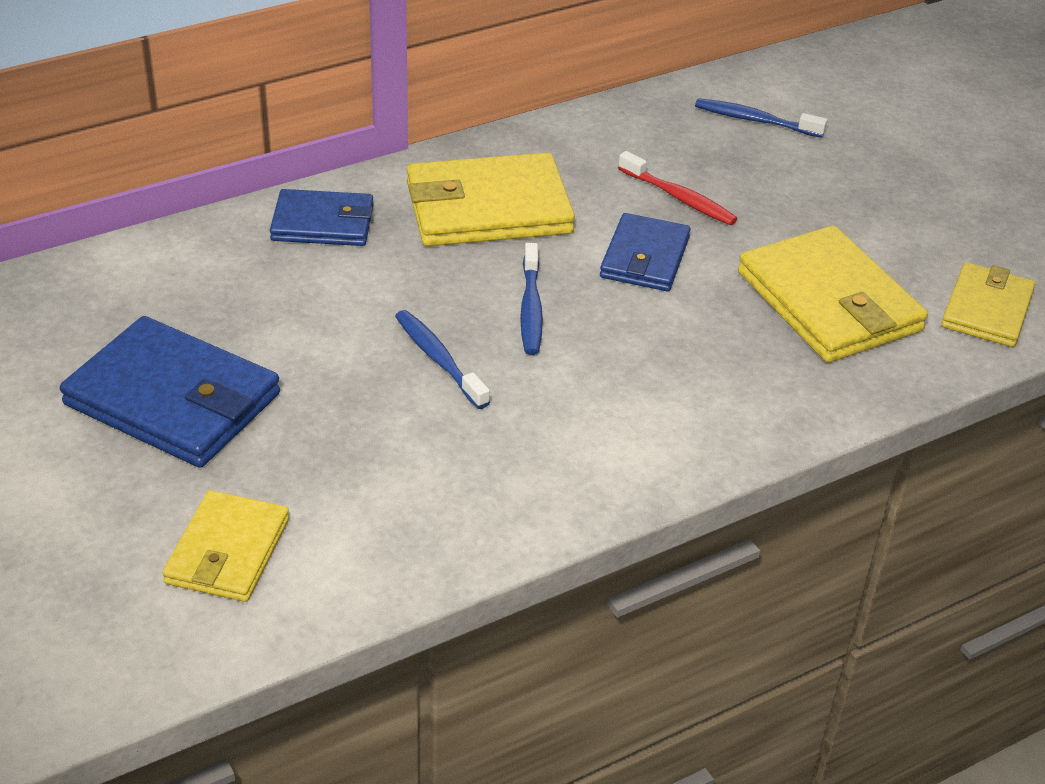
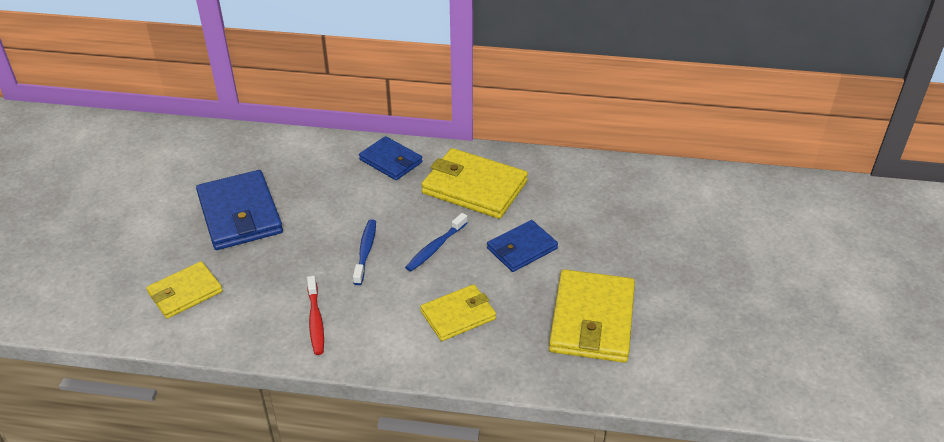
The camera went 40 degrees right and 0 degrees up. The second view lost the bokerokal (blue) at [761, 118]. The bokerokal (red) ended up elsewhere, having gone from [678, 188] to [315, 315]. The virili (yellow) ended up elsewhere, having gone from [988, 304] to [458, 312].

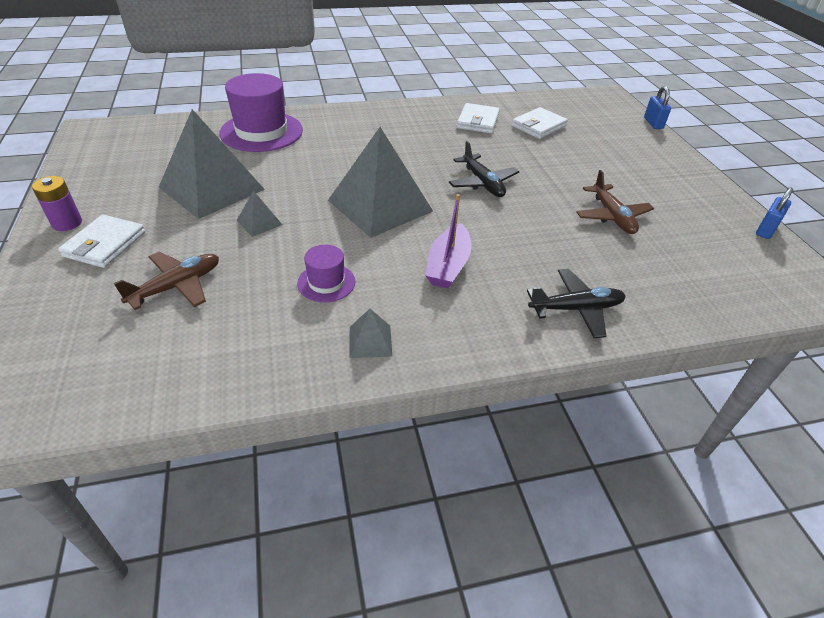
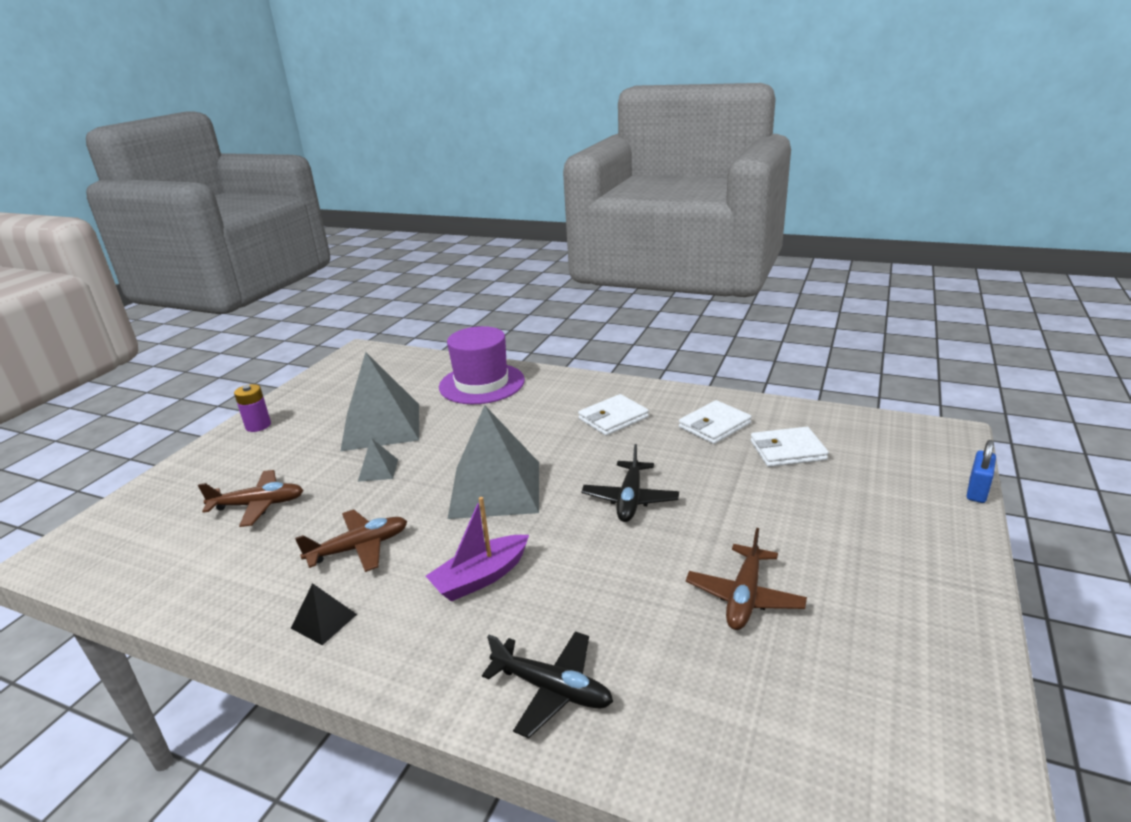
The camera went 40 degrees right and 15 degrees down. The second view lost the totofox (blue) at [774, 213]. The virili (white) ended up elsewhere, having gone from [101, 241] to [613, 415]. Where the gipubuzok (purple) stood at [326, 273], the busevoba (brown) came to stand at [351, 541]. What was the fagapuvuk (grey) at [371, 333] turned into the fagapuvuk (black) at [324, 614].

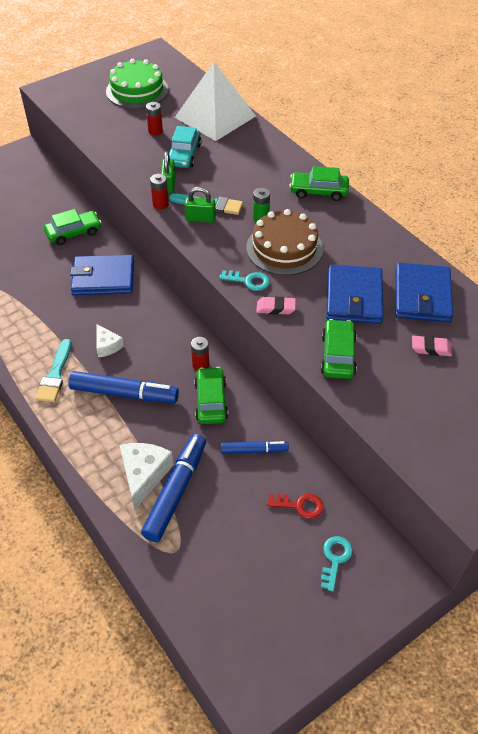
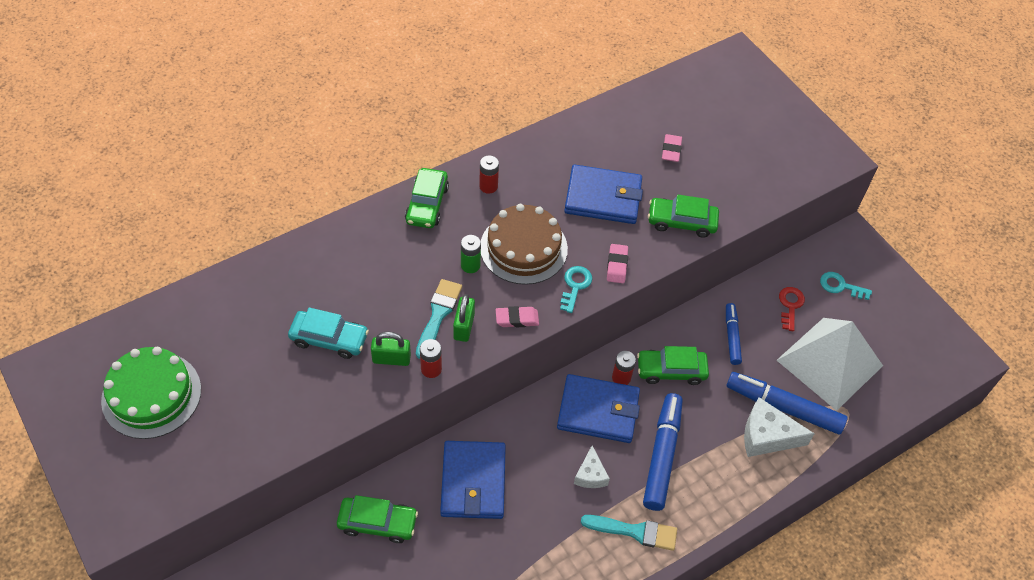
The camera went 90 degrees left and 5 degrees up. The fagapuvuk (white) ended up elsewhere, having gone from [215, 101] to [830, 364]. The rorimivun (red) ended up elsewhere, having gone from [154, 119] to [489, 174]. The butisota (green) at [72, 227] ended up facing another way, 120 degrees clockwise from before. The virili (blue) ended up elsewhere, having gone from [424, 292] to [598, 408]. The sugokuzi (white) at [110, 341] ended up facing another way, 120 degrees clockwise from before. The second view gained the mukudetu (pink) at [517, 316].

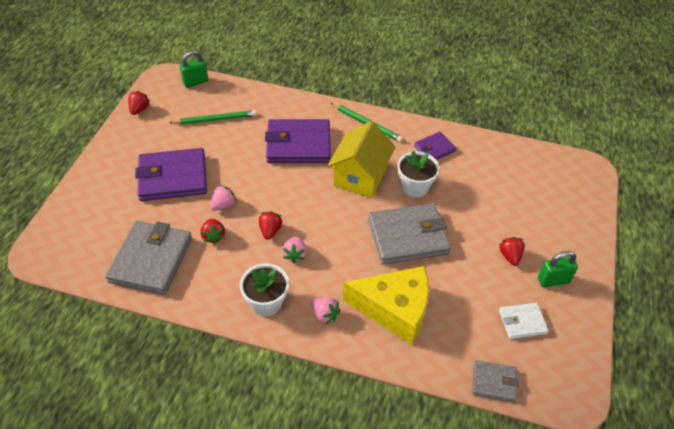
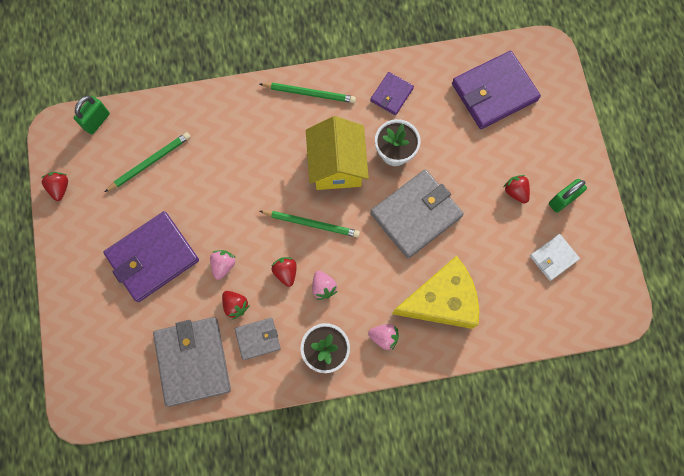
The camera went 25 degrees left and 25 degrees up. The virili (purple) ended up elsewhere, having gone from [298, 141] to [496, 90]. The virili (grey) ended up elsewhere, having gone from [495, 381] to [258, 339]. The second view gained the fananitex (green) at [309, 224].

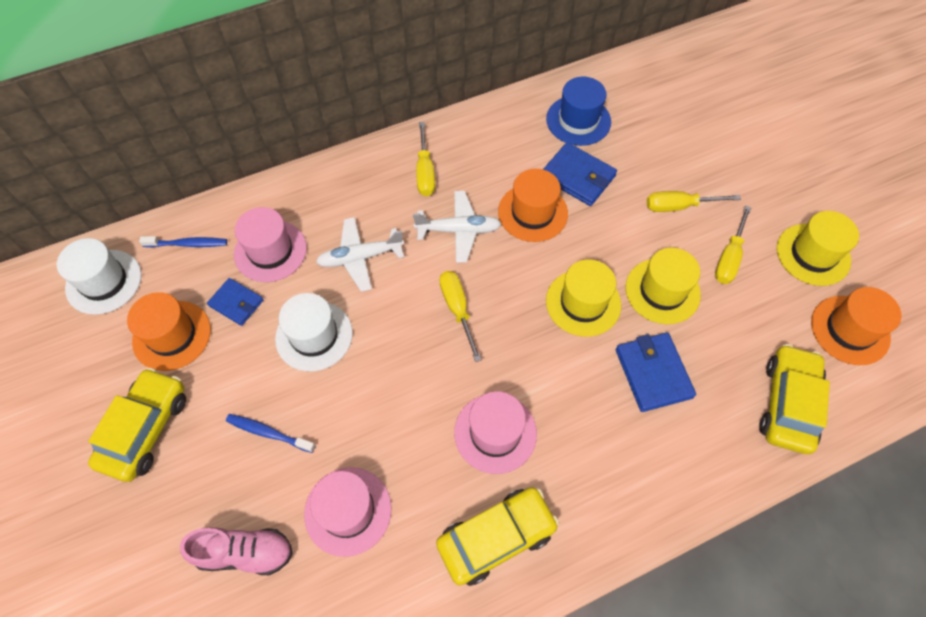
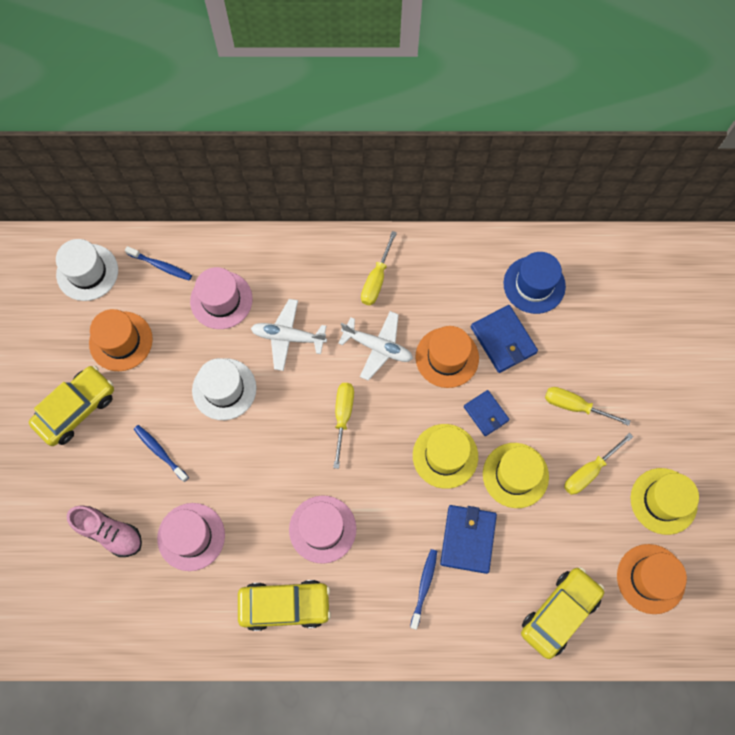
The camera went 25 degrees right and 10 degrees up. The virili (blue) ended up elsewhere, having gone from [235, 302] to [487, 413]. The second view gained the bokerokal (blue) at [423, 589].

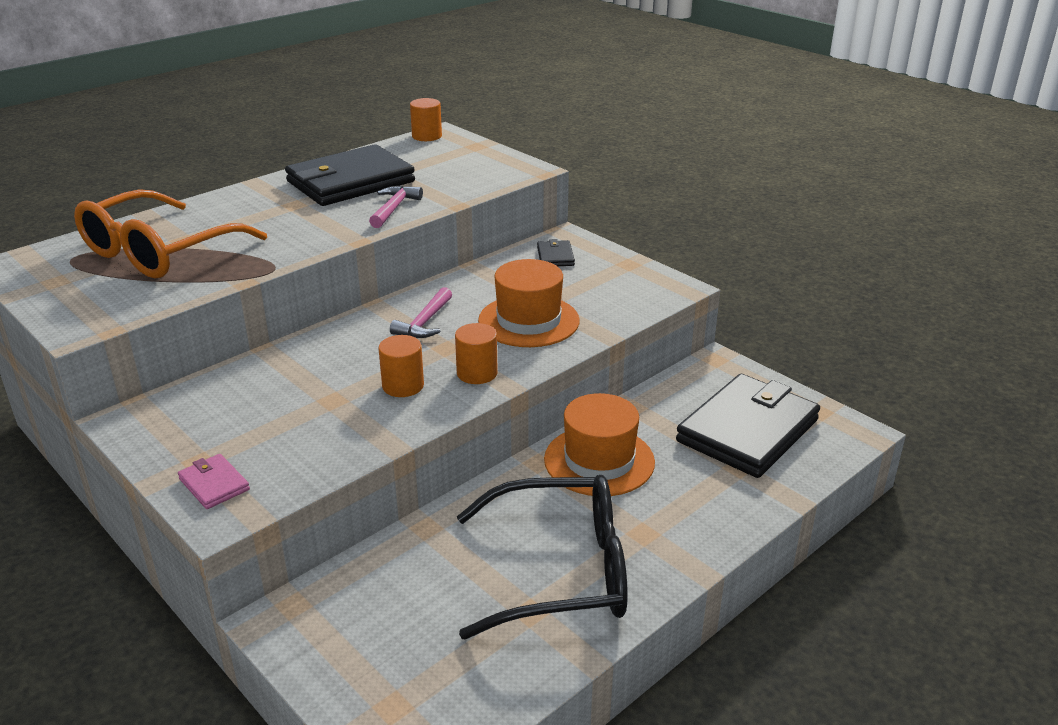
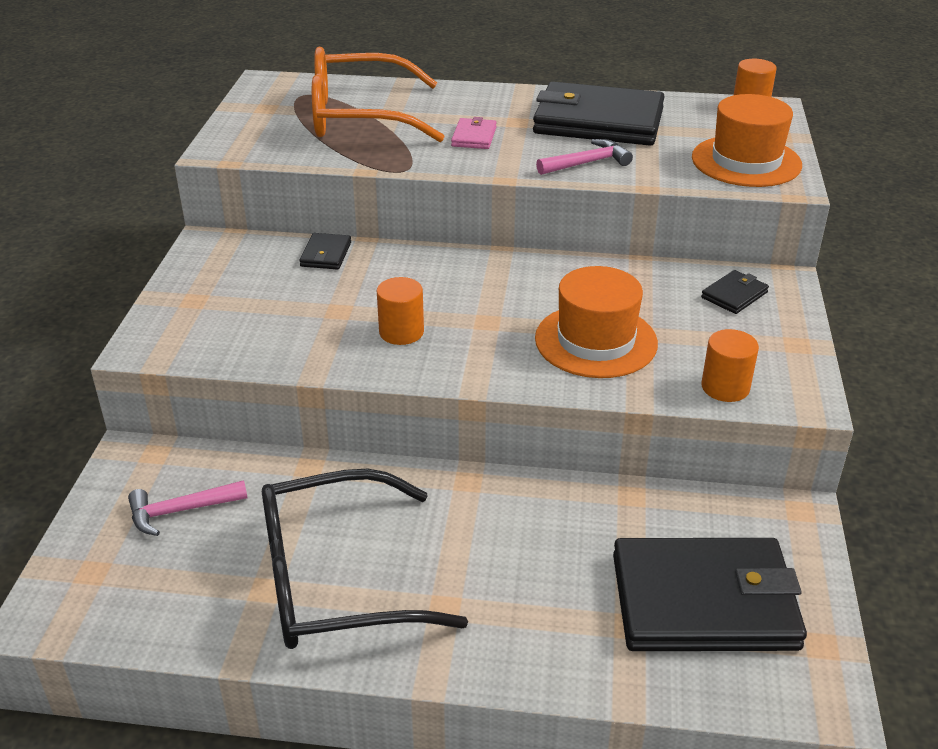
The camera went 50 degrees right and 5 degrees up. The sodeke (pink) ended up elsewhere, having gone from [421, 312] to [188, 508]. The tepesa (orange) ended up elsewhere, having gone from [476, 353] to [730, 365]. The gipubuzok (orange) ended up elsewhere, having gone from [599, 444] to [747, 140]. The virili (pink) ended up elsewhere, having gone from [214, 481] to [474, 133]. The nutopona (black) at [542, 557] ended up facing another way, 120 degrees clockwise from before. The second view gained the virili (black) at [325, 251].

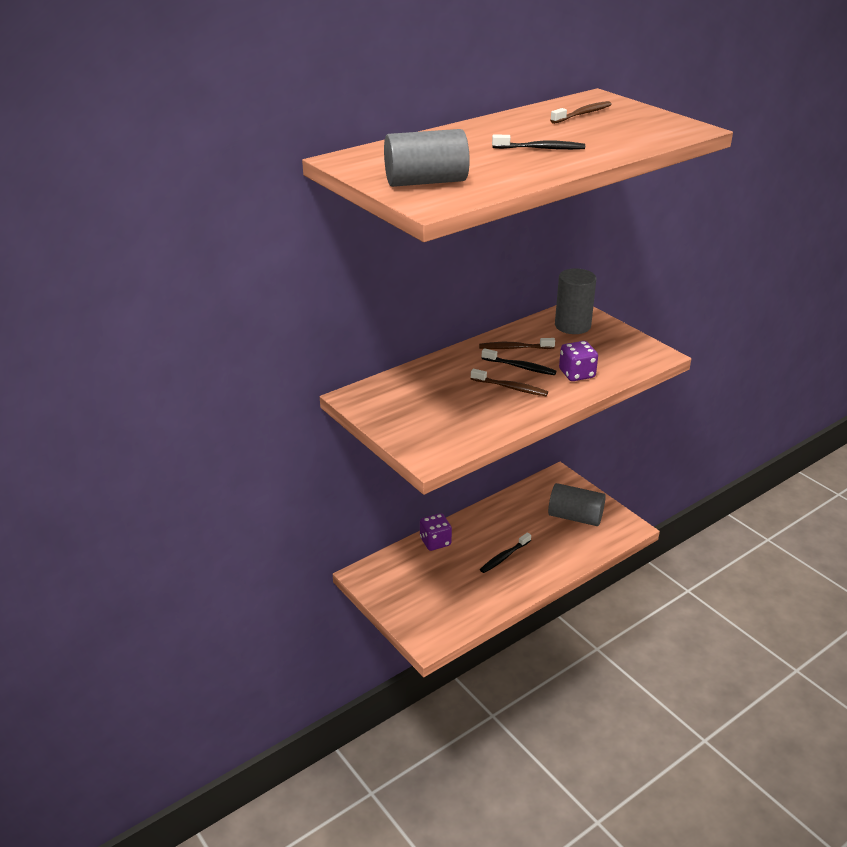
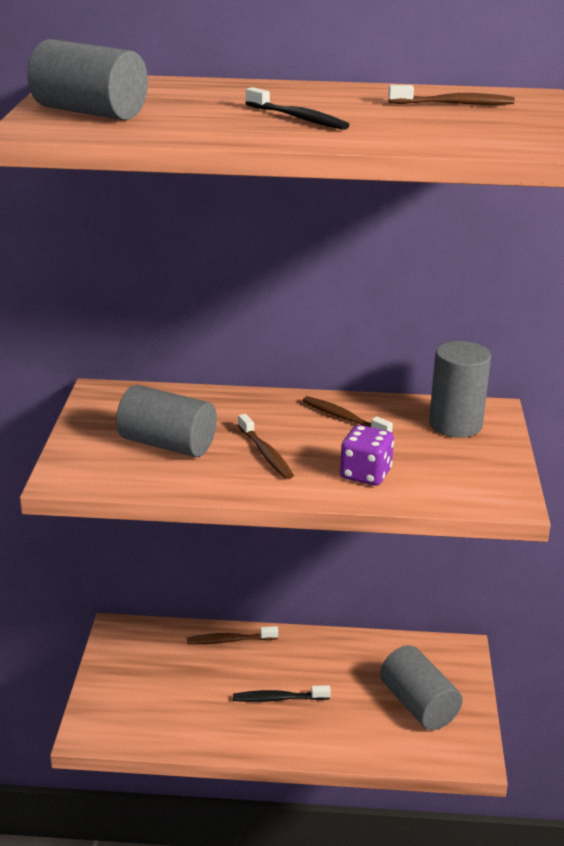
The camera went 40 degrees right and 5 degrees down. The second view lost the bokerokal (black) at [519, 361]. Where the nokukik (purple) stood at [436, 532], the bokerokal (brown) came to stand at [232, 635]. The second view gained the tepesa (grey) at [166, 421].

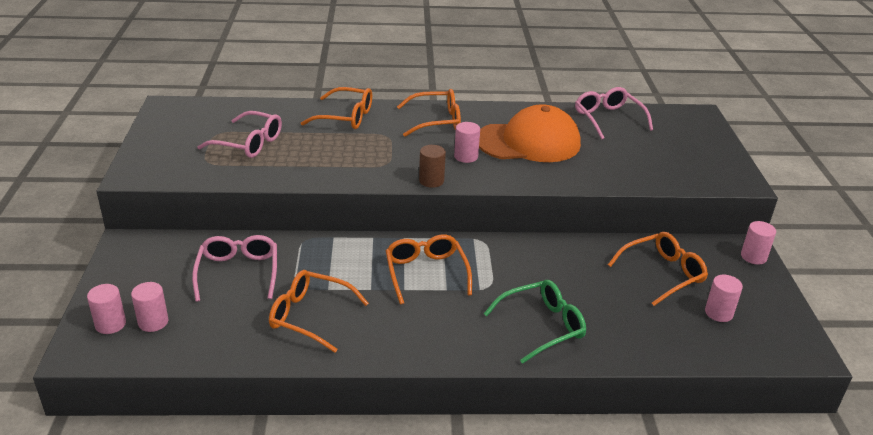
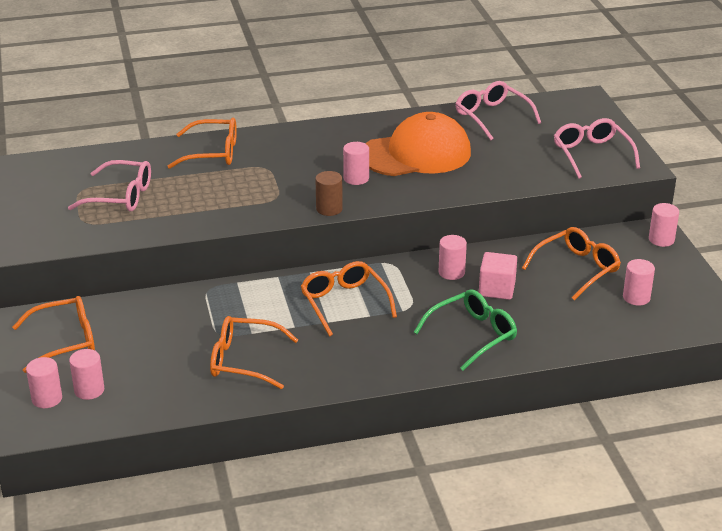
The camera went 10 degrees left and 0 degrees up. The nutopona (orange) ended up elsewhere, having gone from [429, 113] to [53, 334]. The nutopona (pink) ended up elsewhere, having gone from [234, 268] to [597, 148]. The second view gained the tepesa (pink) at [452, 257]. The second view gained the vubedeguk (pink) at [498, 276].

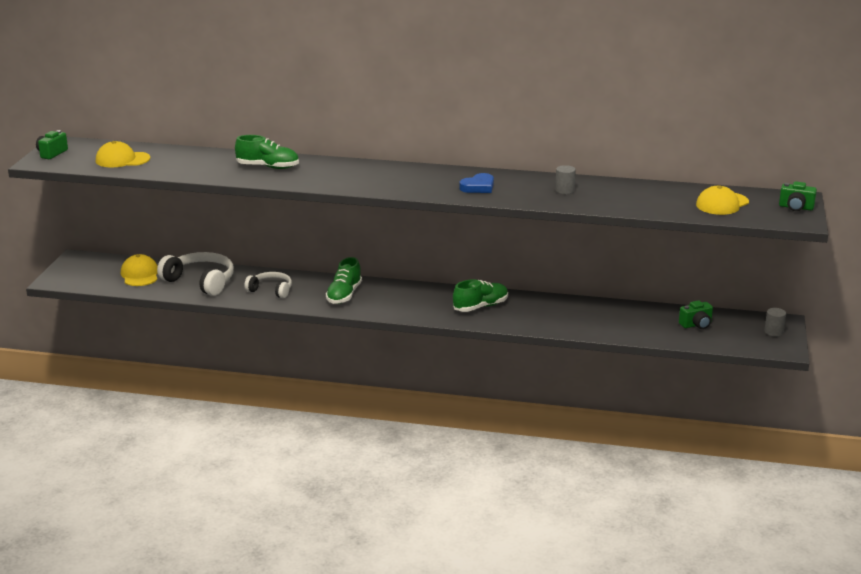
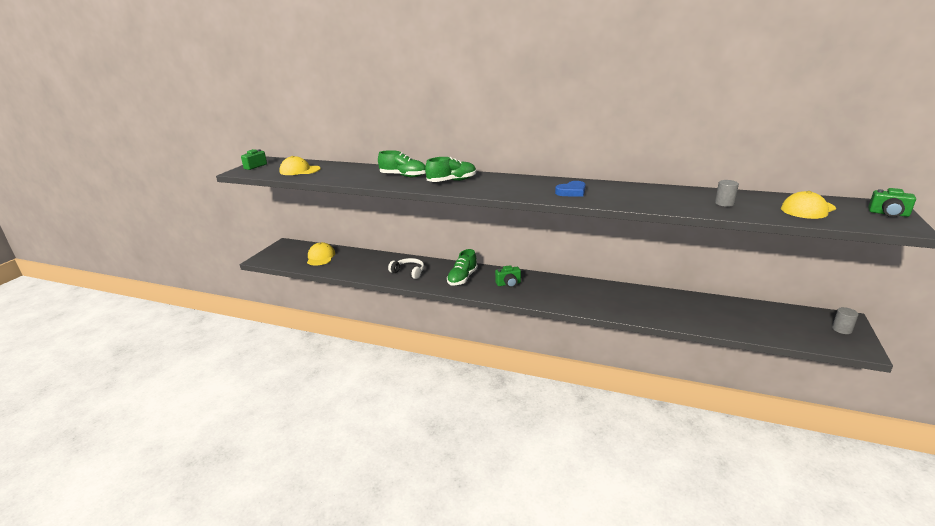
The camera went 10 degrees right and 0 degrees up. The tepesa (grey) ended up elsewhere, having gone from [565, 179] to [727, 193]. The second view lost the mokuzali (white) at [195, 274]. The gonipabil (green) ended up elsewhere, having gone from [480, 296] to [450, 169]. The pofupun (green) ended up elsewhere, having gone from [696, 314] to [508, 276].

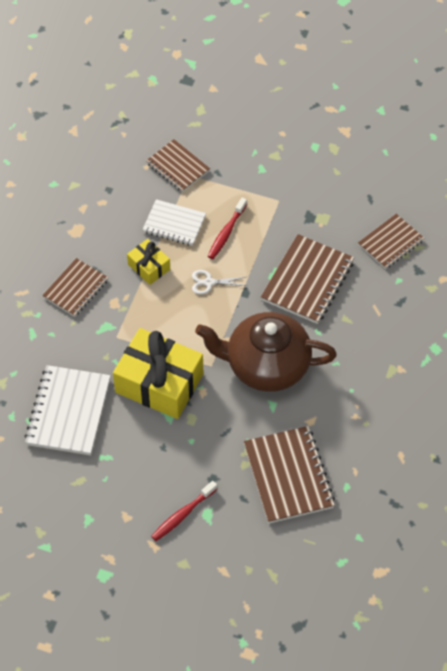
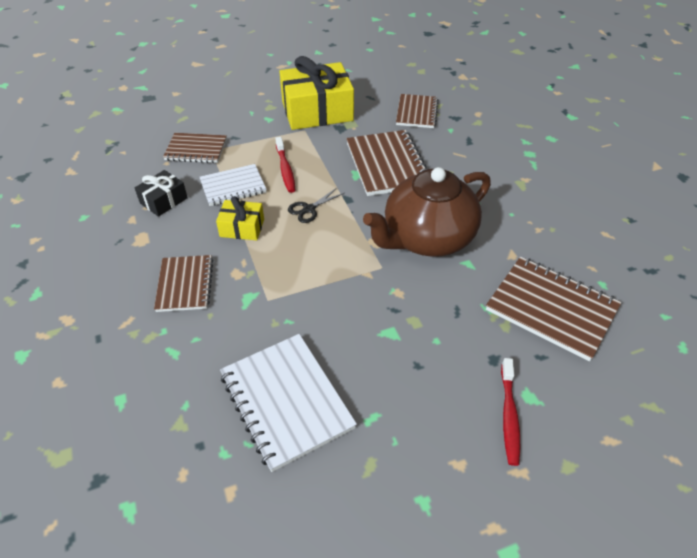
The camera went 40 degrees left and 10 degrees down. What was the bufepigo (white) at [220, 282] turned into the bufepigo (black) at [316, 205]. The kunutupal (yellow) ended up elsewhere, having gone from [158, 373] to [316, 93]. The second view gained the kunutupal (black) at [161, 193].

